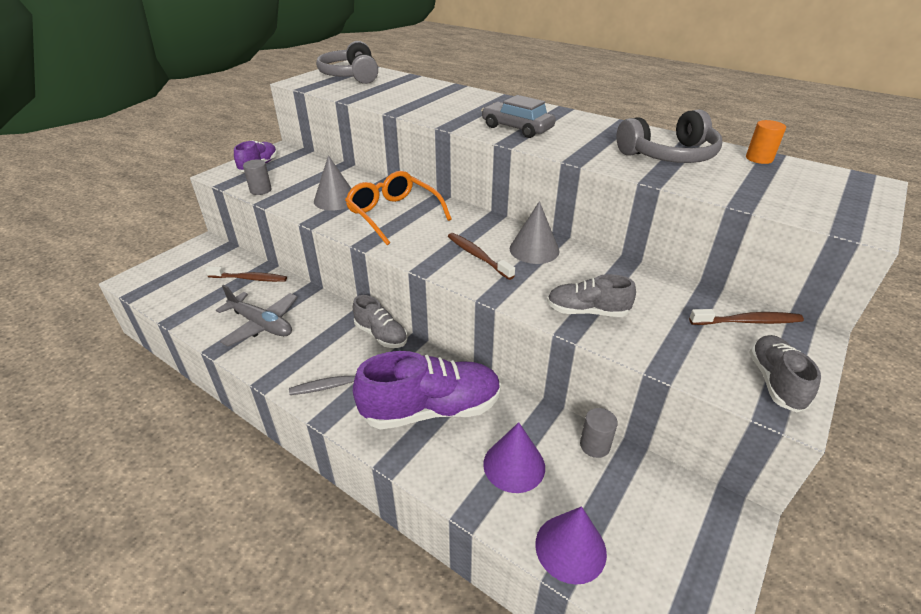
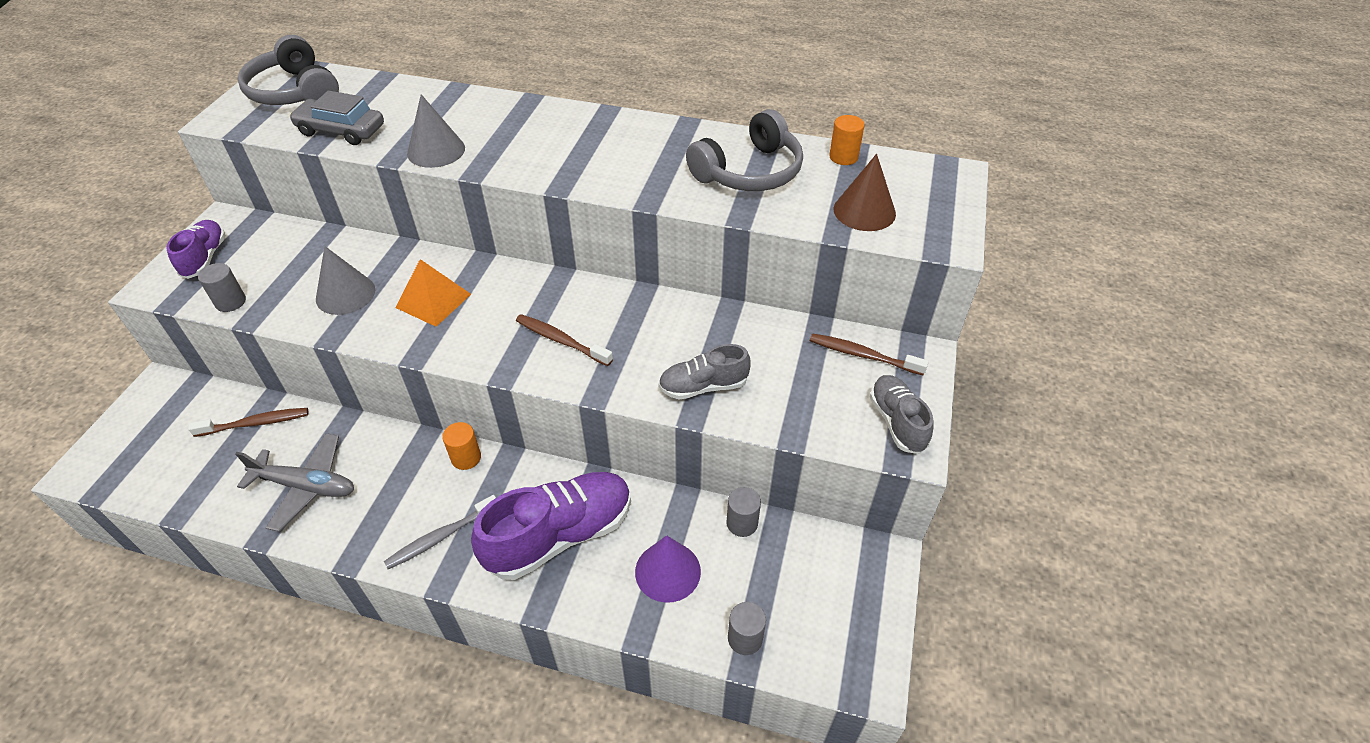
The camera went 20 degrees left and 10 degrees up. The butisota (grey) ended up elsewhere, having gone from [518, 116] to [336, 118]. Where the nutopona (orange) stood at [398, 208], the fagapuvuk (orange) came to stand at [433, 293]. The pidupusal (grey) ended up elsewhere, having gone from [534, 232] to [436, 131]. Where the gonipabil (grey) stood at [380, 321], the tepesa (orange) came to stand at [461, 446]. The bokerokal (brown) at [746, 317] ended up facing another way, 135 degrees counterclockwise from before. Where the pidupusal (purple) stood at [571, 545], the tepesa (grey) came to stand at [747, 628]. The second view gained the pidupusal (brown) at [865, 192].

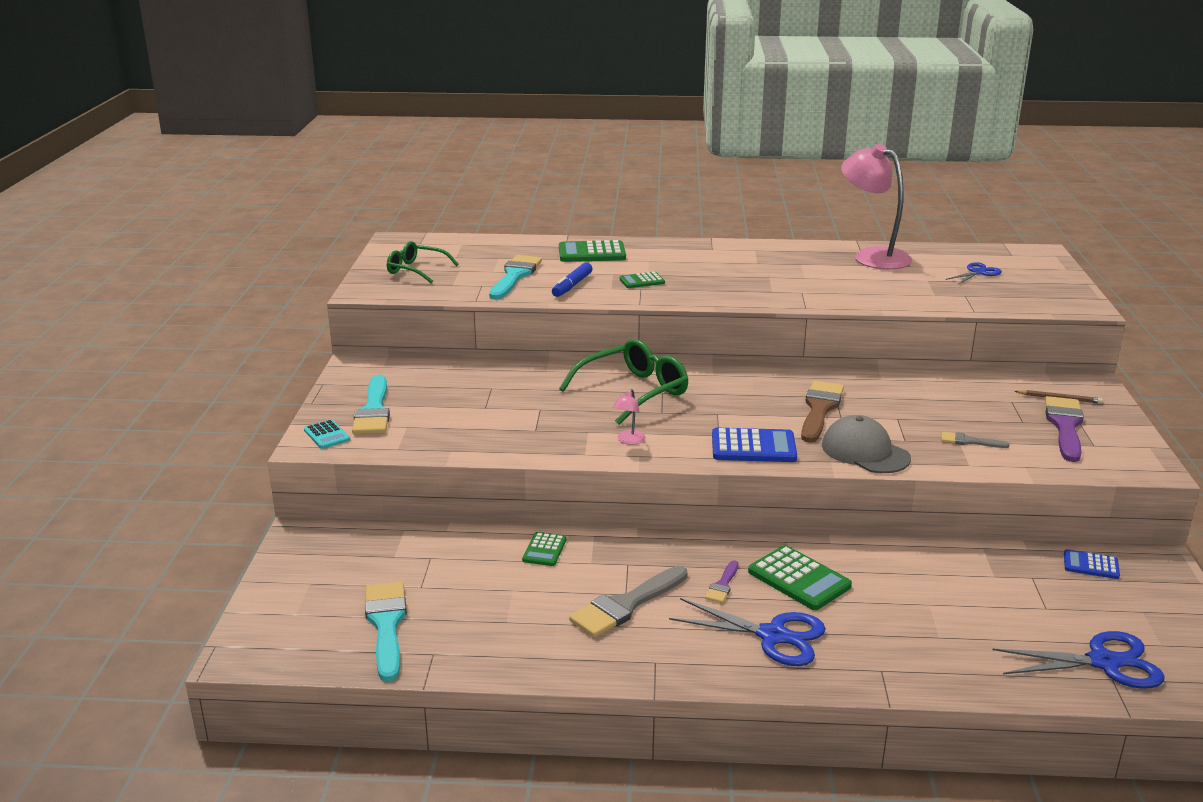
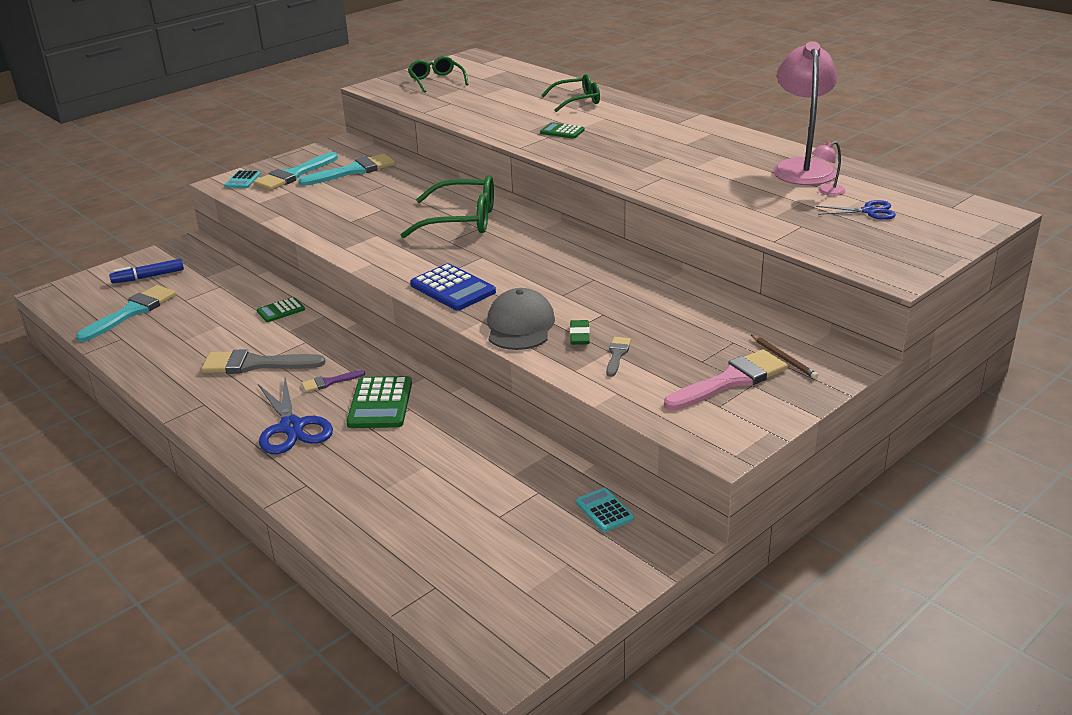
The camera went 45 degrees right and 5 degrees up. Where the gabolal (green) stood at [592, 251], the nutopona (green) came to stand at [571, 93]. The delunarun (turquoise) ended up elsewhere, having gone from [515, 277] to [346, 170]. The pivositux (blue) ended up elsewhere, having gone from [572, 279] to [146, 271]. The second view lost the delunarun (brown) at [822, 412]. The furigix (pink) ended up elsewhere, having gone from [629, 417] to [828, 168]. What was the delunarun (purple) at [1064, 429] turned into the delunarun (pink) at [726, 380]. The delunarun (grey) at [975, 440] ended up facing another way, 45 degrees clockwise from before. What was the gabolal (blue) at [1092, 564] turned into the gabolal (turquoise) at [605, 510]. The second view lost the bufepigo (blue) at [1078, 660]. The second view gained the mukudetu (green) at [580, 332].

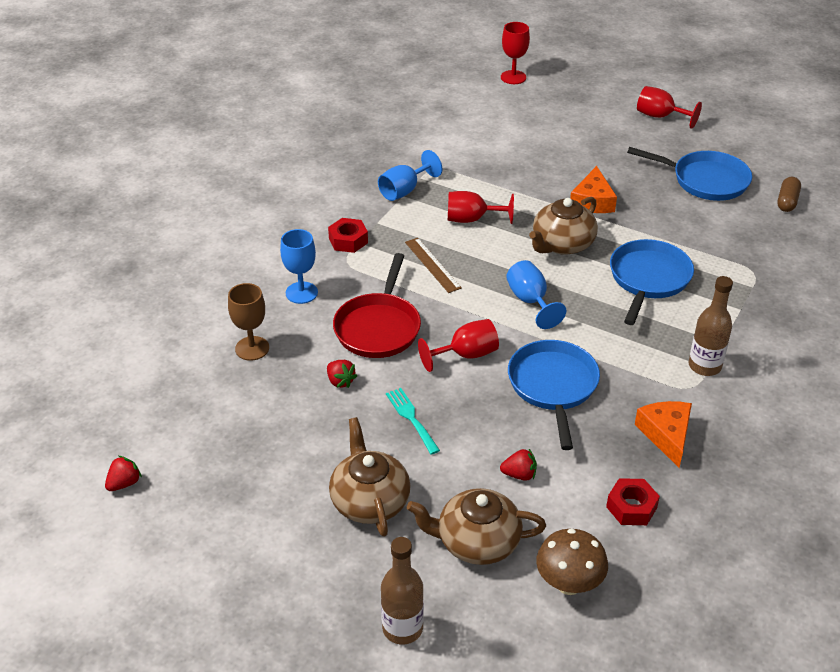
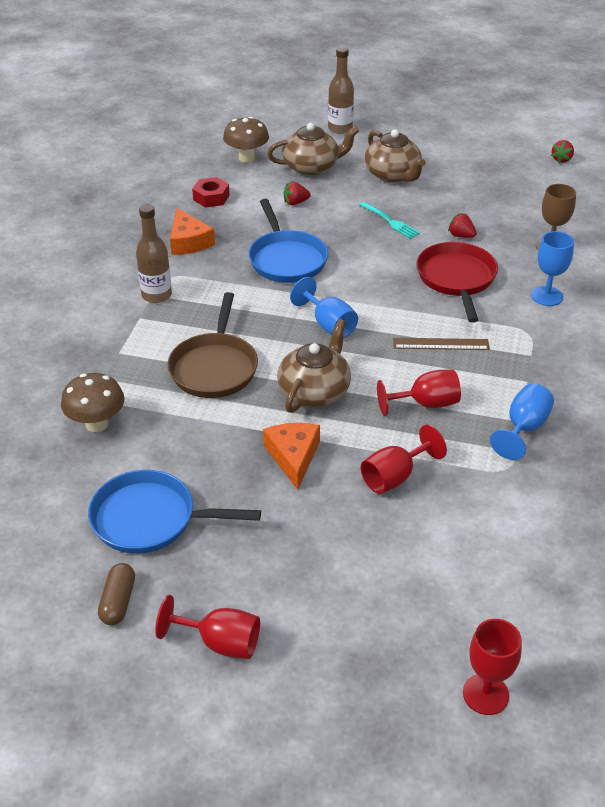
The camera went 165 degrees right and 0 degrees up. The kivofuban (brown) ended up elsewhere, having gone from [789, 194] to [116, 594]. The second view lost the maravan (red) at [348, 235]. The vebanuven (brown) at [433, 265] ended up facing another way, 45 degrees counterclockwise from before. What was the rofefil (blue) at [652, 282] turned into the rofefil (brown) at [212, 345]. The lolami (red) ended up elsewhere, having gone from [458, 345] to [404, 459]. The second view gained the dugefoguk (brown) at [93, 402].

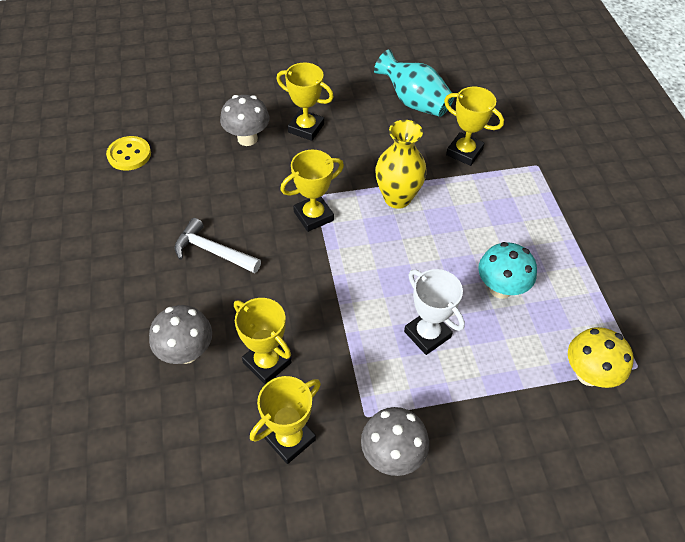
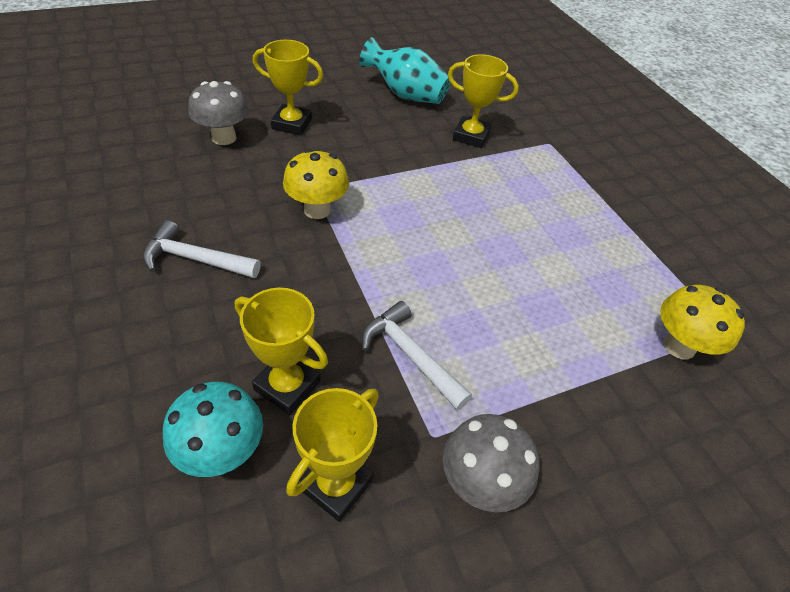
The camera went 15 degrees left and 5 degrees down. The second view lost the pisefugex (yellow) at [401, 164]. The second view lost the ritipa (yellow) at [128, 153]. Where the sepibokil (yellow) stood at [312, 191], the dugefoguk (yellow) came to stand at [316, 184]. The dugefoguk (turquoise) ended up elsewhere, having gone from [507, 270] to [213, 429]. The second view lost the sepibokil (white) at [434, 312]. The second view lost the dugefoguk (grey) at [180, 334]. The second view gained the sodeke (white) at [417, 355].

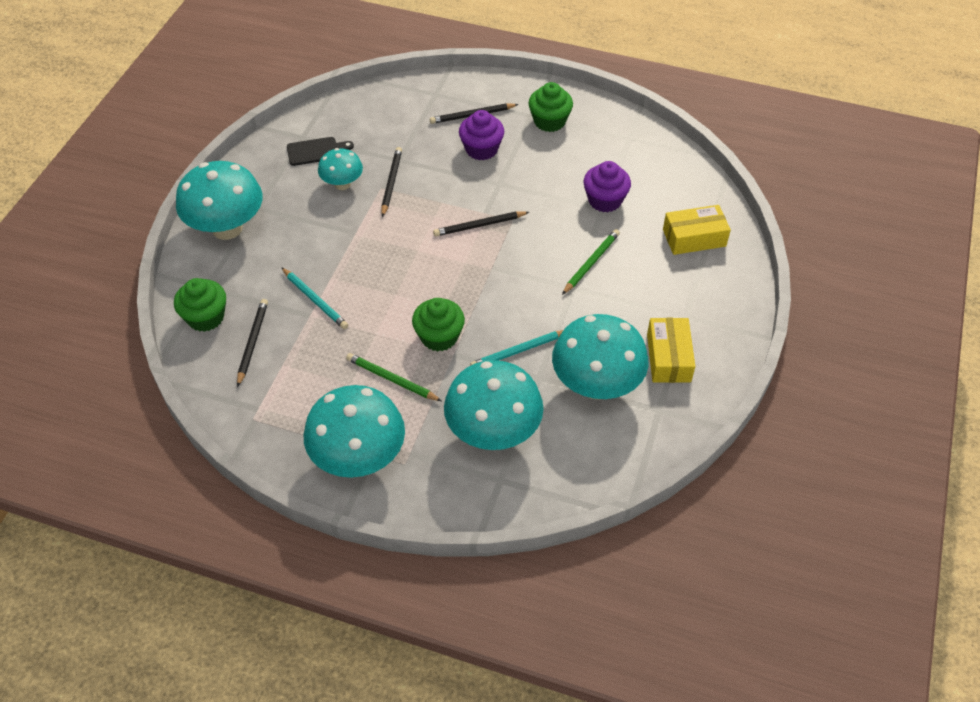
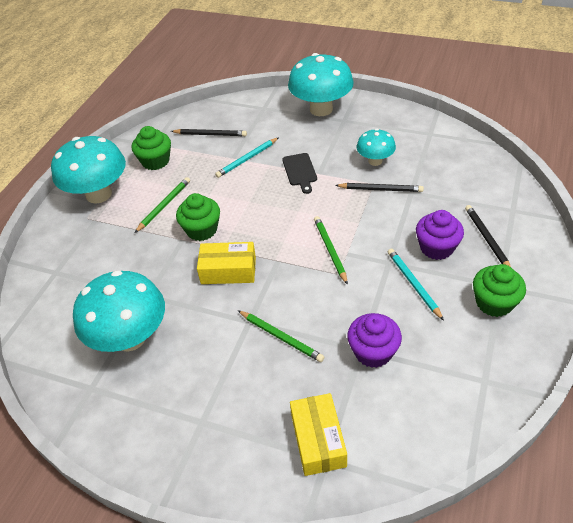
The camera went 95 degrees right and 5 degrees down. The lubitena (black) ended up elsewhere, having gone from [320, 151] to [299, 173]. What was the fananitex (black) at [481, 223] turned into the fananitex (green) at [331, 250]. The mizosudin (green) ended up elsewhere, having gone from [200, 305] to [151, 148]. The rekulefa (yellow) ended up elsewhere, having gone from [671, 350] to [226, 263]. The fananitex (turquoise) ended up elsewhere, having gone from [516, 348] to [416, 284]. The second view lost the dugefoguk (turquoise) at [494, 405].

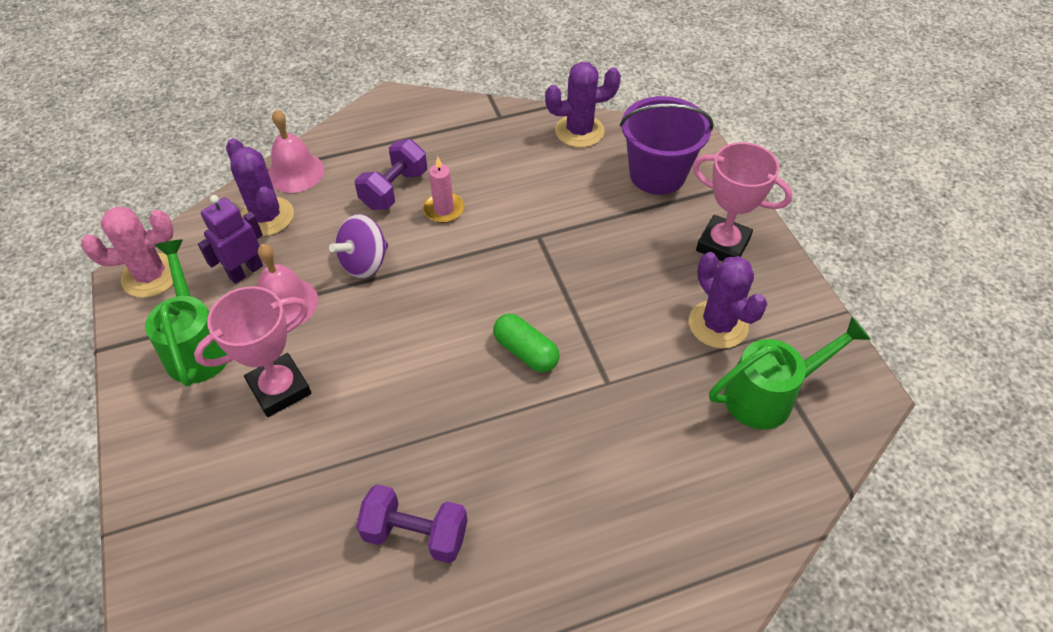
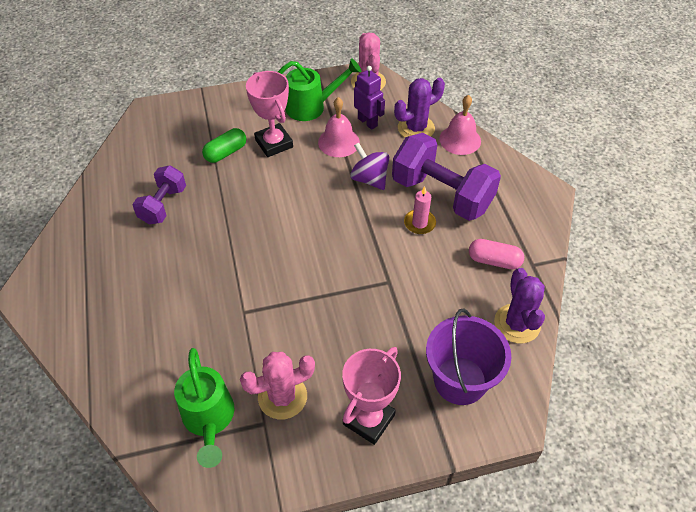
The camera went 95 degrees right and 0 degrees up. The size of the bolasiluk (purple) at [391, 174] changed by a factor of 1.73. What was the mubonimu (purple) at [728, 300] turned into the mubonimu (pink) at [277, 386]. The kivofuban (green) ended up elsewhere, having gone from [526, 343] to [224, 145]. The second view gained the kivofuban (pink) at [496, 254].

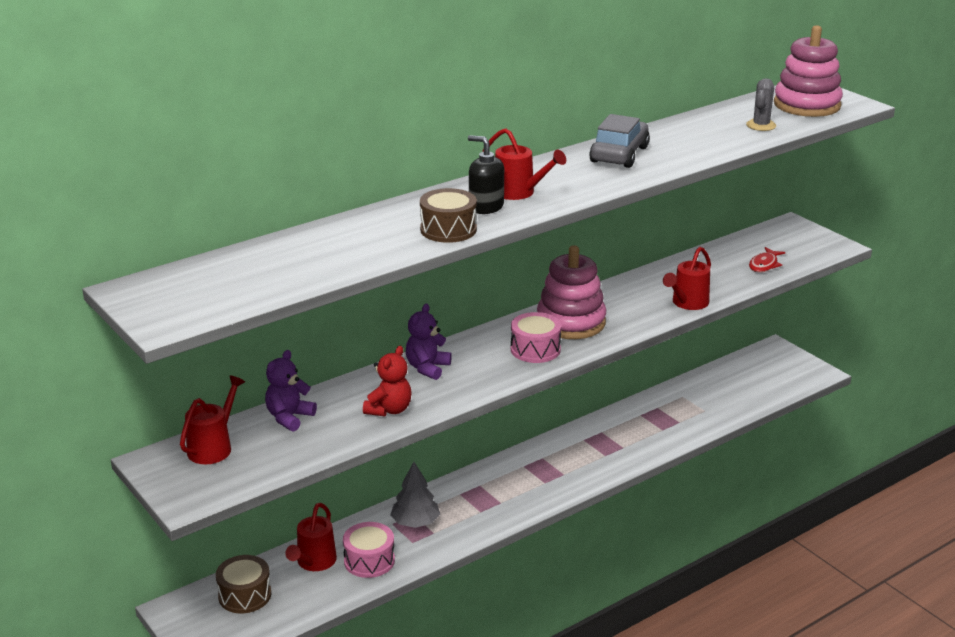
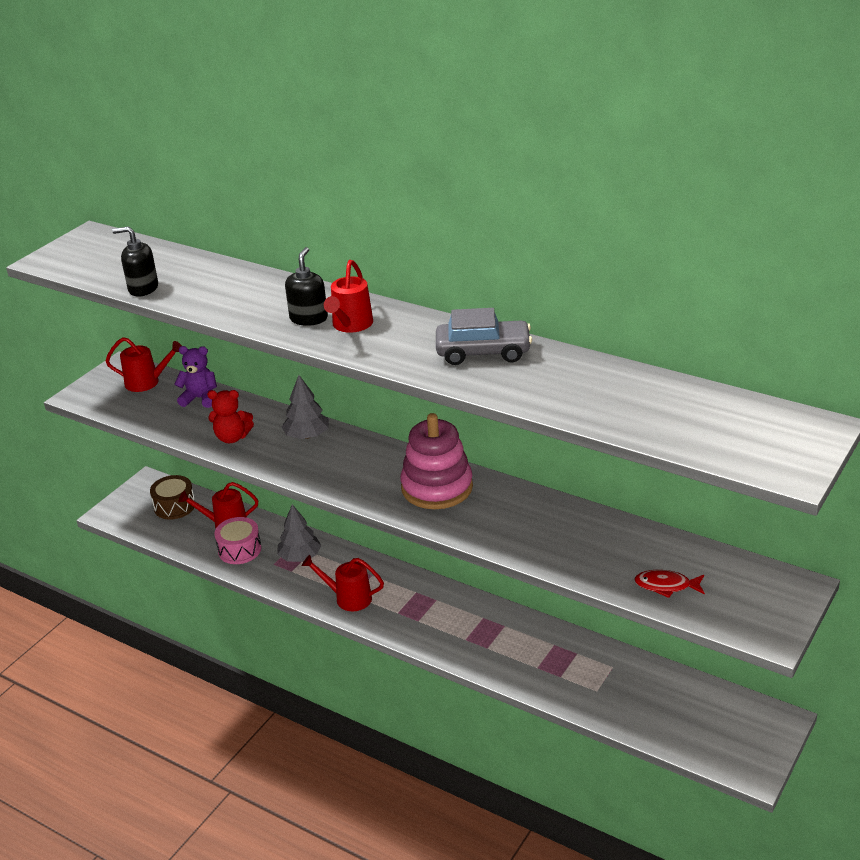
The camera went 70 degrees right and 5 degrees up. The second view lost the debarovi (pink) at [808, 71]. The second view lost the mubonimu (grey) at [761, 104]. The second view lost the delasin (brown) at [448, 215]. The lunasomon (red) ended up elsewhere, having gone from [687, 278] to [343, 583]. Where the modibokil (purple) stood at [429, 341], the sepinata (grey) came to stand at [305, 407]. The second view lost the delasin (pink) at [536, 337]. The second view gained the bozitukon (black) at [135, 261].

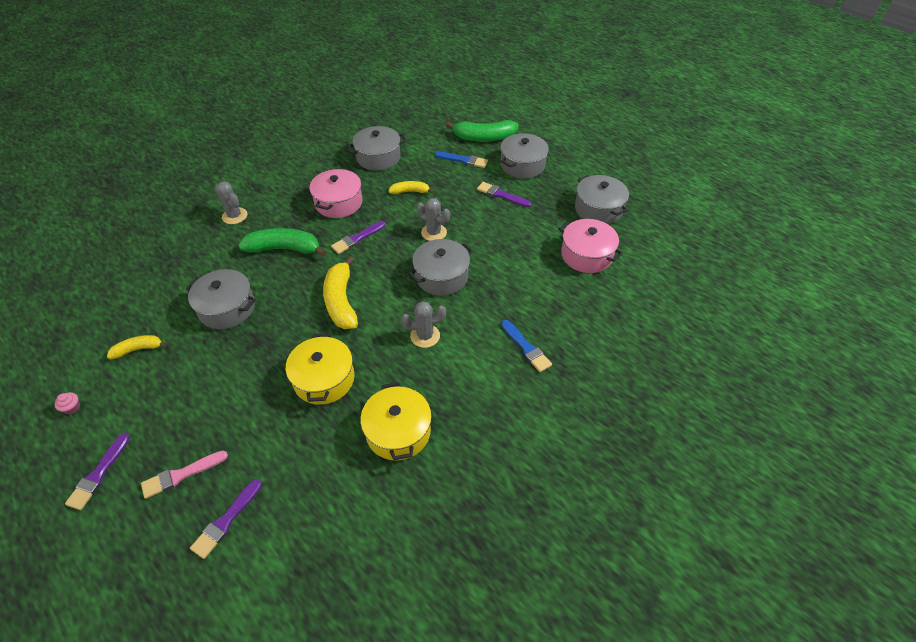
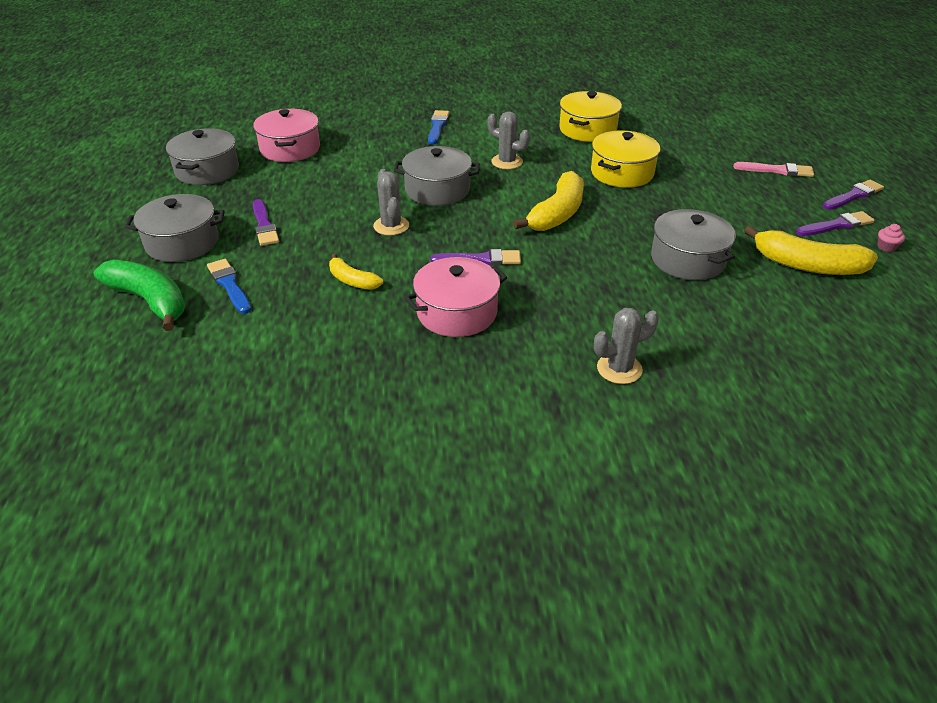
The camera went 140 degrees left and 10 degrees down. The second view lost the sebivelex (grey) at [376, 148]. The mubonimu (grey) at [231, 202] ended up facing another way, 75 degrees clockwise from before. The second view lost the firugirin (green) at [282, 242]. The size of the firugirin (yellow) at [137, 347] changed by a factor of 1.78. The delunarun (purple) ended up elsewhere, having gone from [226, 519] to [835, 223].

